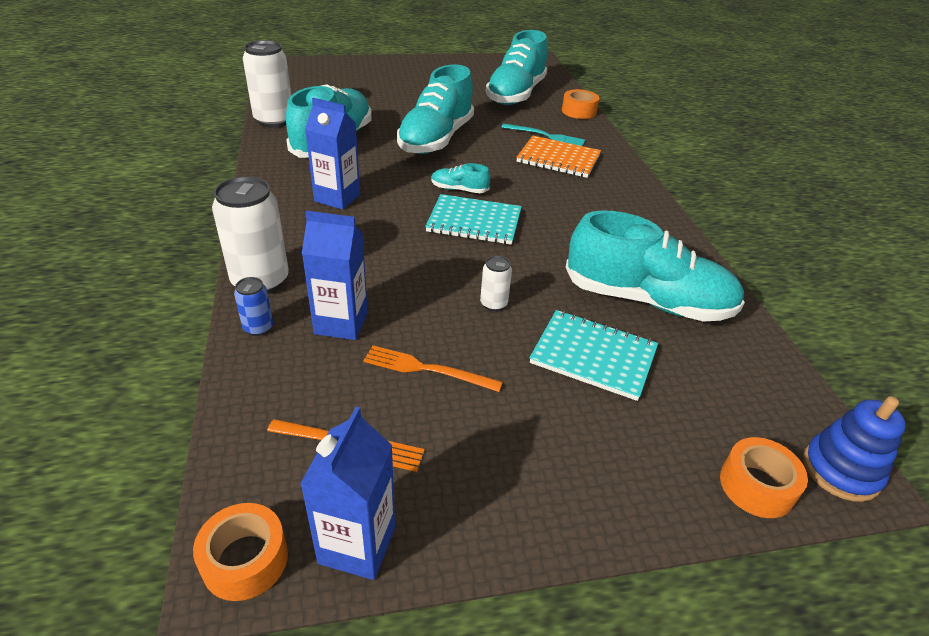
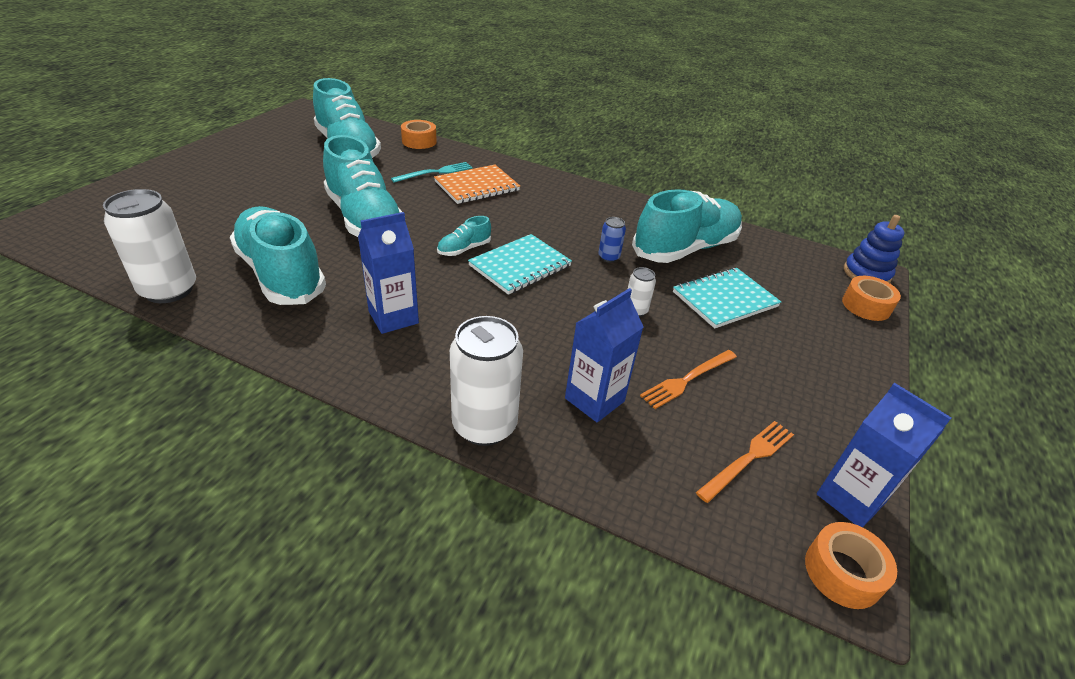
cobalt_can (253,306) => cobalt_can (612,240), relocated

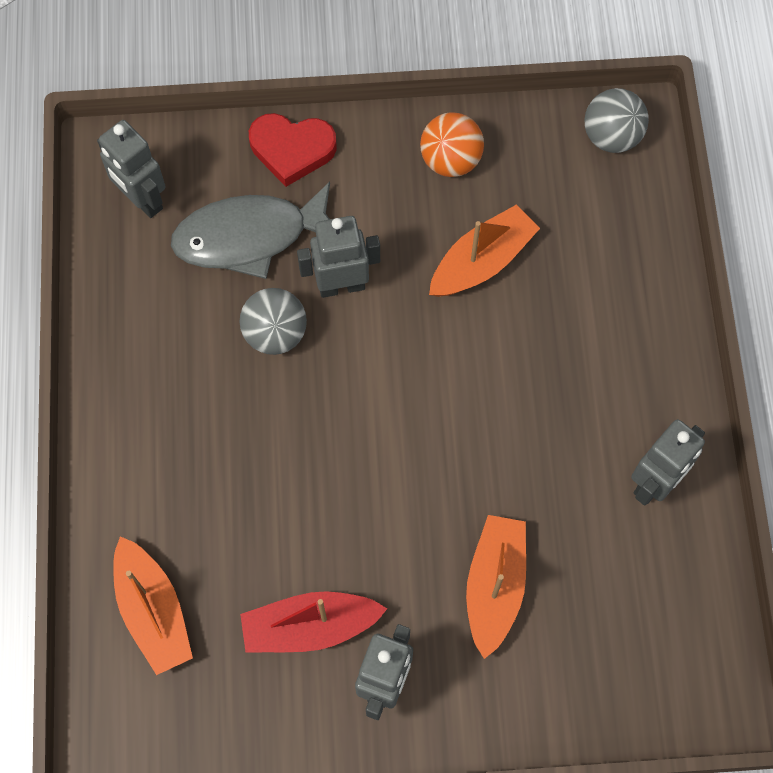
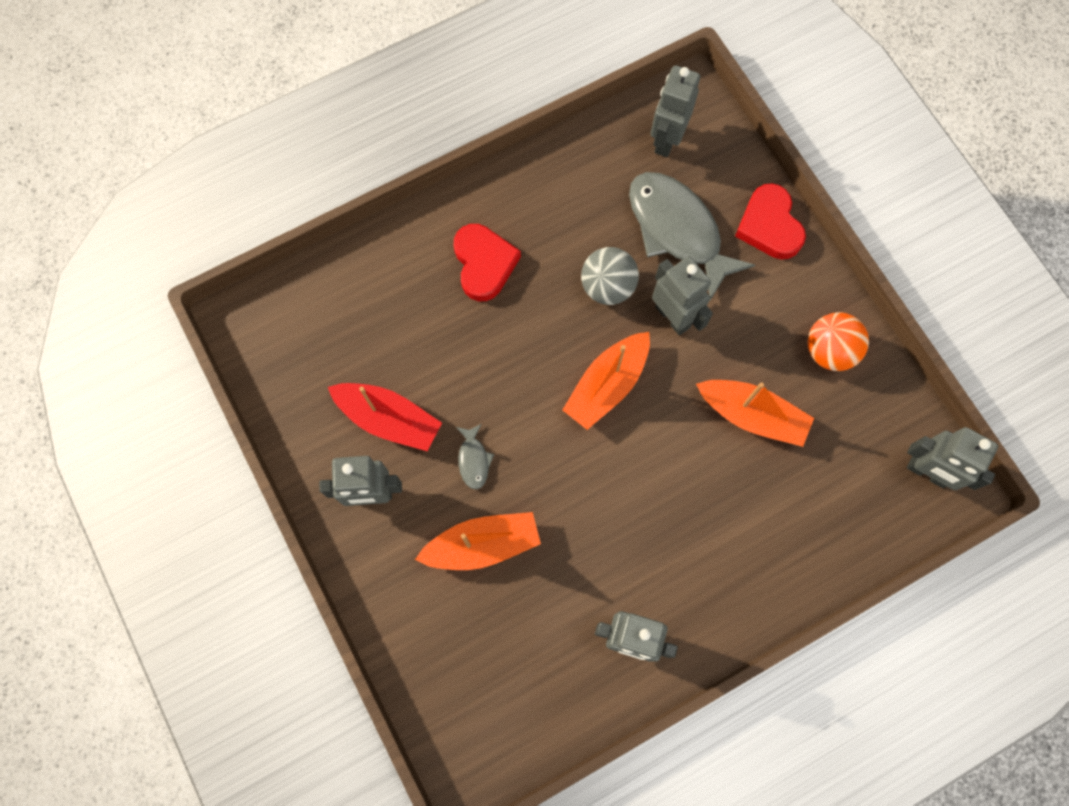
ash-grey_ball (617,120) => ash-grey_robot (952,458)
orange-coloured_sailboat (153,605) => orange-coloured_sailboat (606,381), relocated
crimson_sailboat (313,622) => crimson_sailboat (385,417), 150 degrees clockwise
nothing => crimson_heart_shape (487,262)
nothing => ash-grey_fish_figure (475,457)

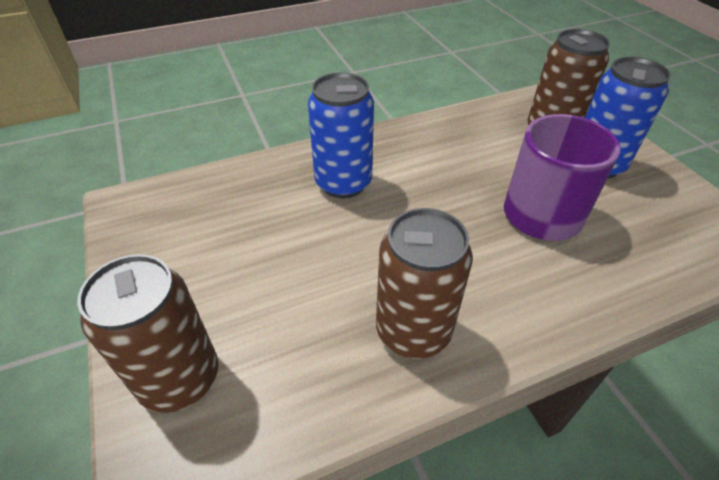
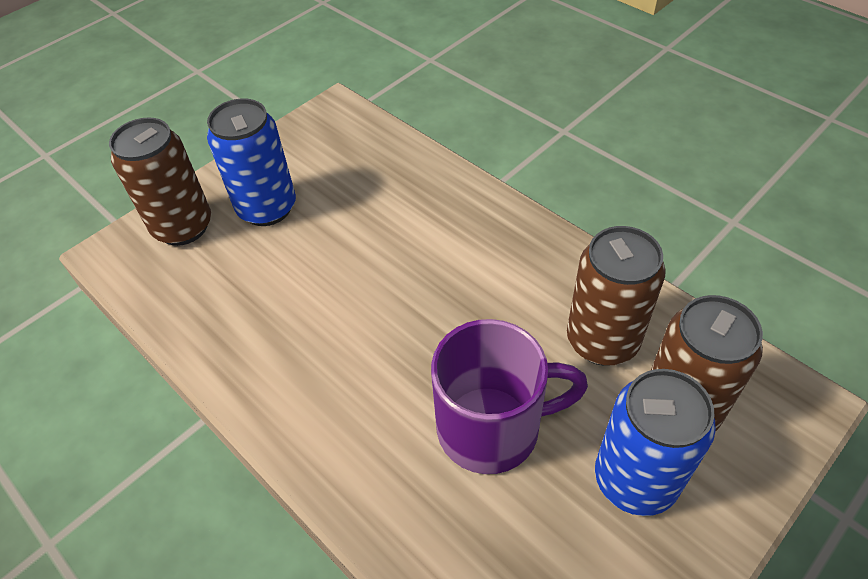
cobalt_can (341,135) => cobalt_can (251,162), relocated
brown_can (424,283) => brown_can (616,296), relocated

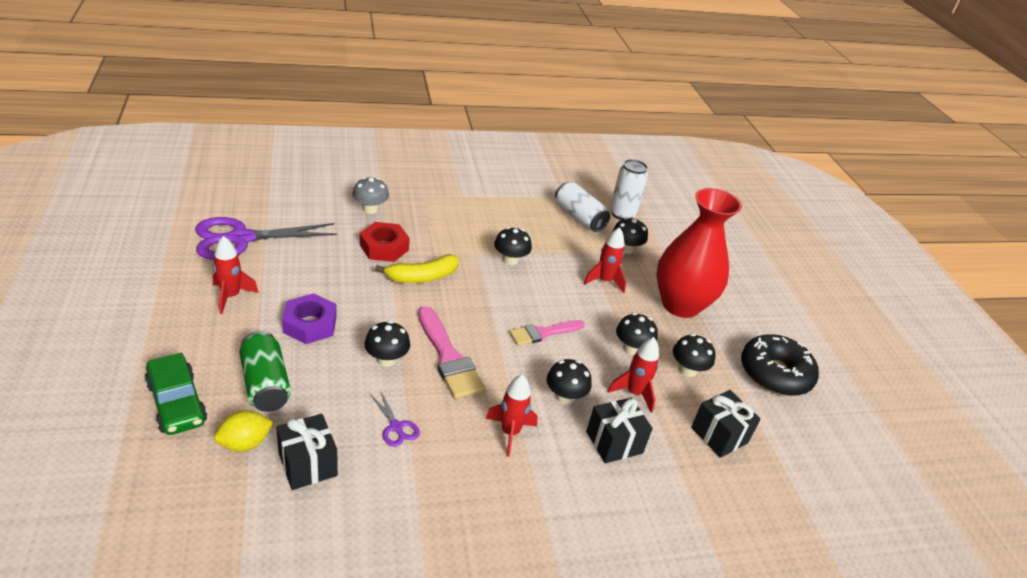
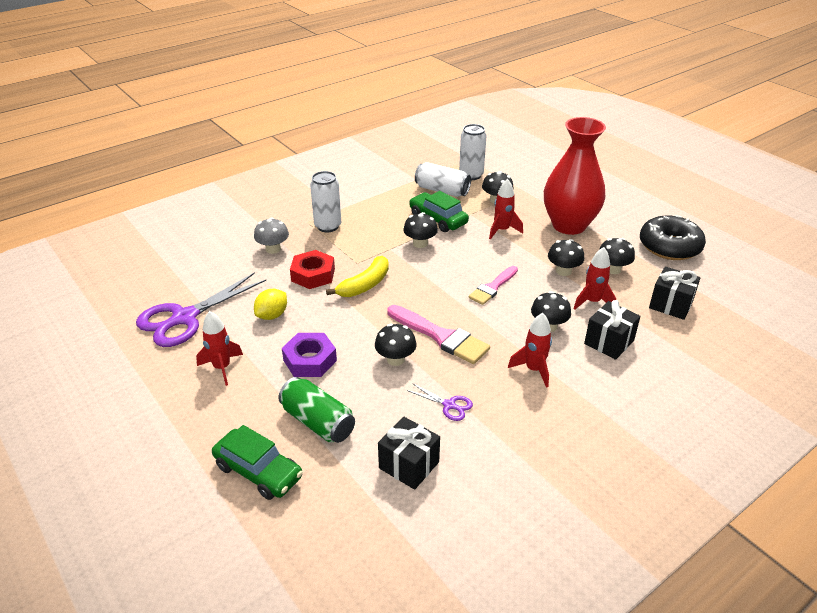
bright_yellow_citrus_fruit (244,431) => bright_yellow_citrus_fruit (270,304), relocated
nothing => pure_white_can (325,201)
nothing => leaf-green_toy_car (439,211)

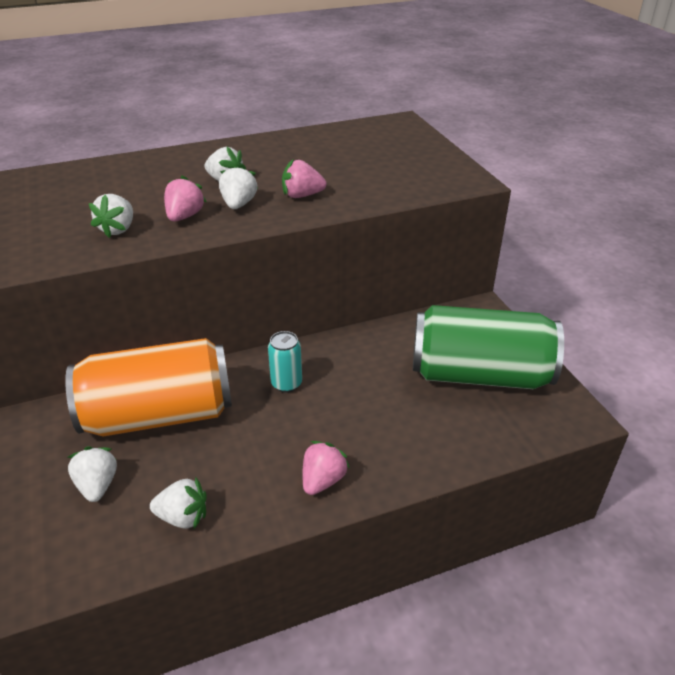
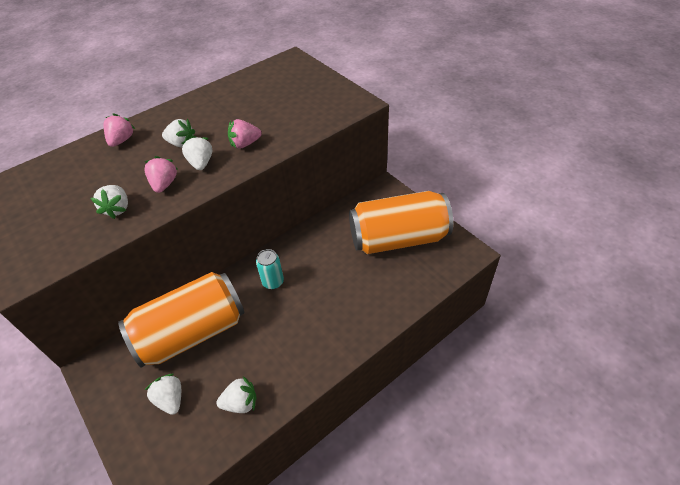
leaf-green_can (488,347) => orange-coloured_can (401,222)
pink_toy_strawberry (326,468) => pink_toy_strawberry (119,130), relocated

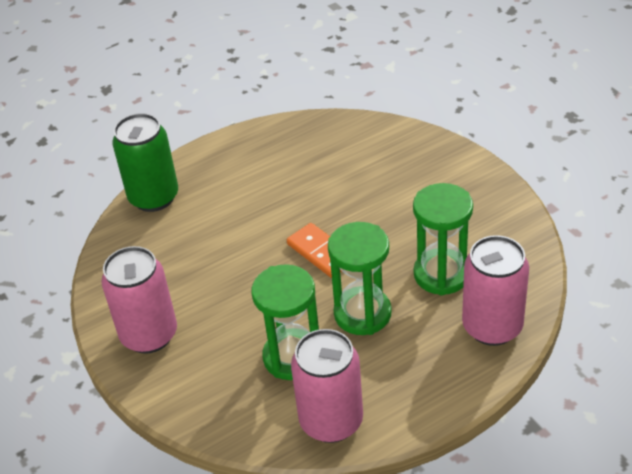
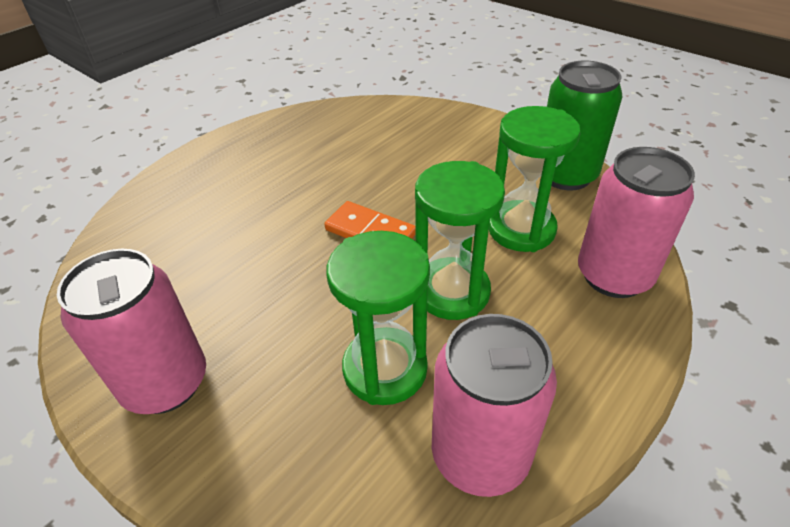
leaf-green_can (145,162) => leaf-green_can (584,125), relocated

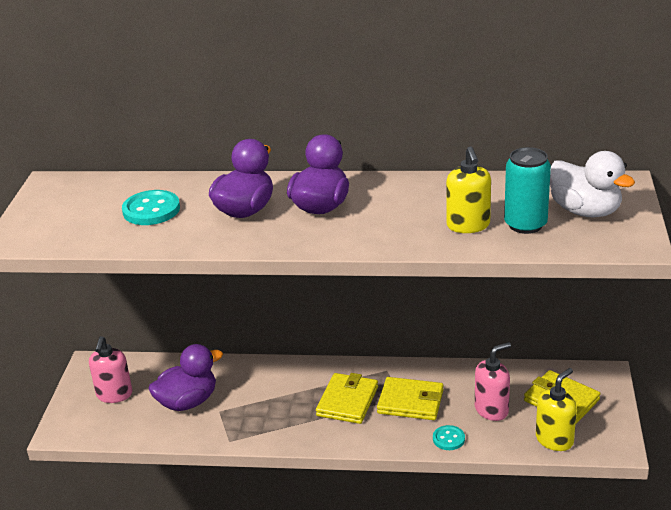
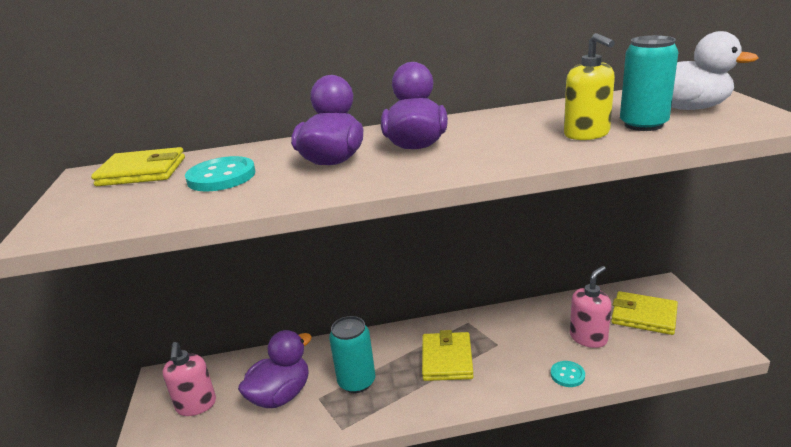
bright_yellow_soap_pump (556,409) => nothing
bright_yellow_card_wallet (410,398) => bright_yellow_card_wallet (138,166), relocated
nothing => turquoise_can (352,354)

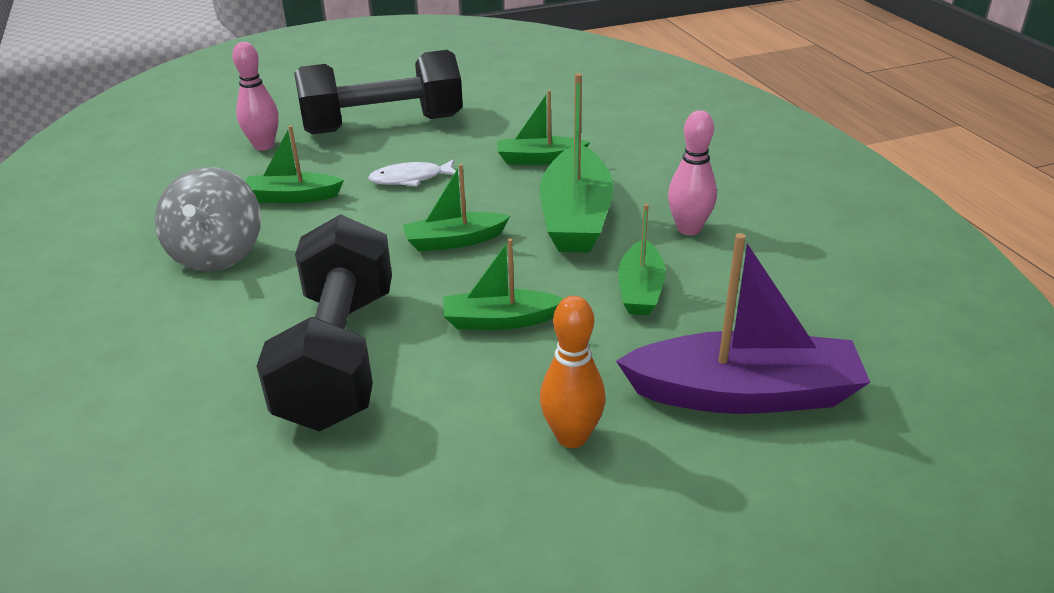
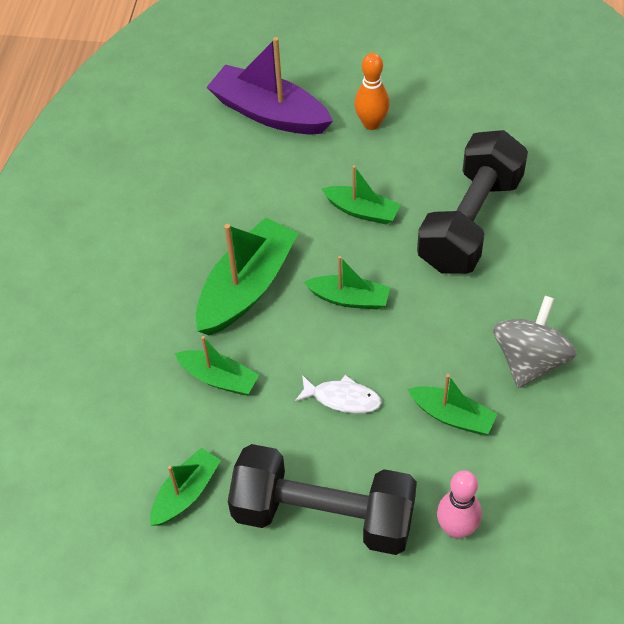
pink_tenpin (692,172) => nothing
leaf-green_sailboat (642,260) => leaf-green_sailboat (185,487), relocated

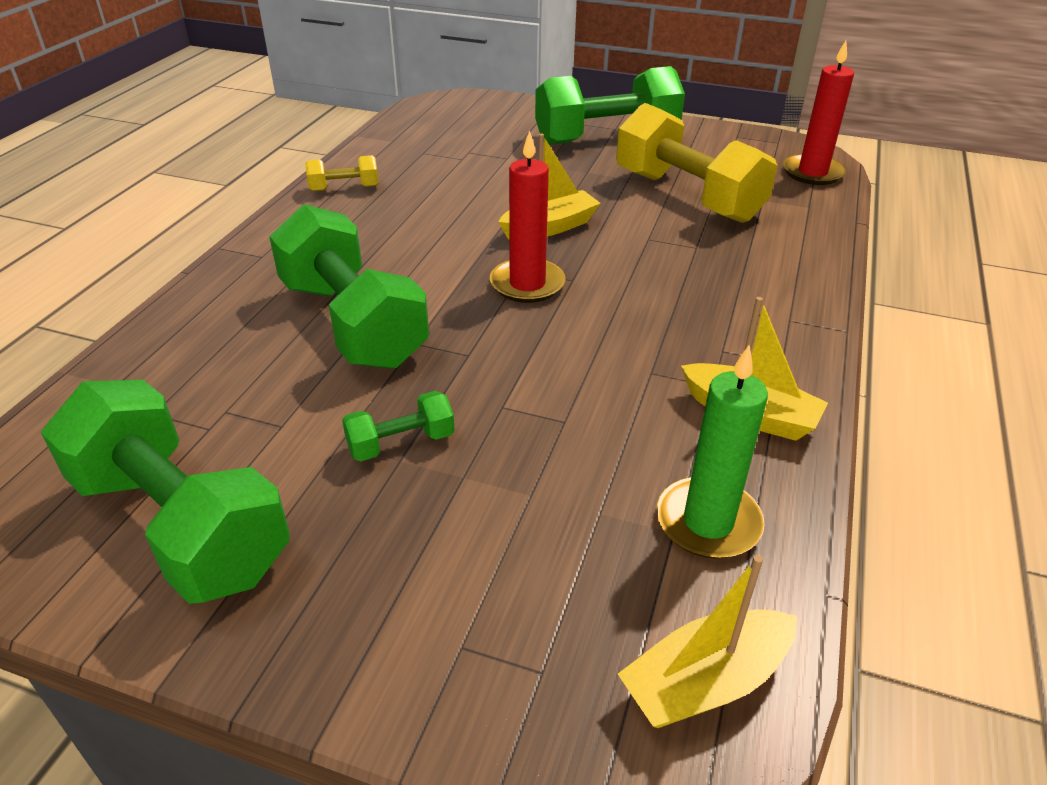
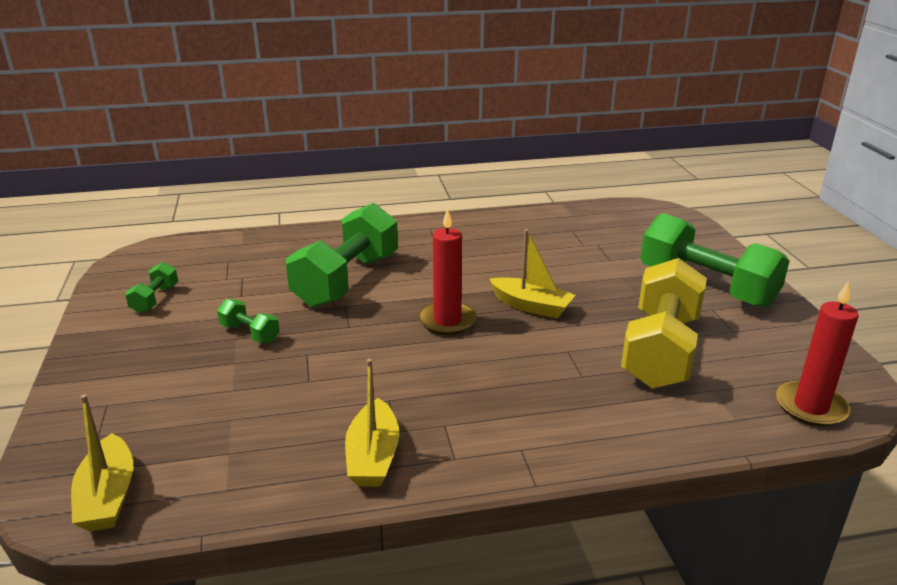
bright_yellow_free_weight (341,173) => nothing
leaf-green_wax_candle (712,452) => nothing
leaf-green_free_weight (165,492) => leaf-green_free_weight (151,287), x0.45
bright_yellow_sailboat (707,641) => bright_yellow_sailboat (102,463), 135 degrees counterclockwise

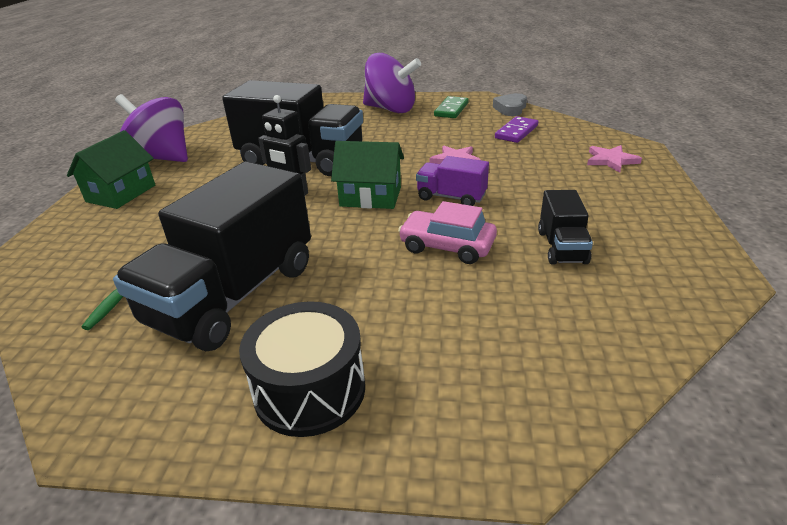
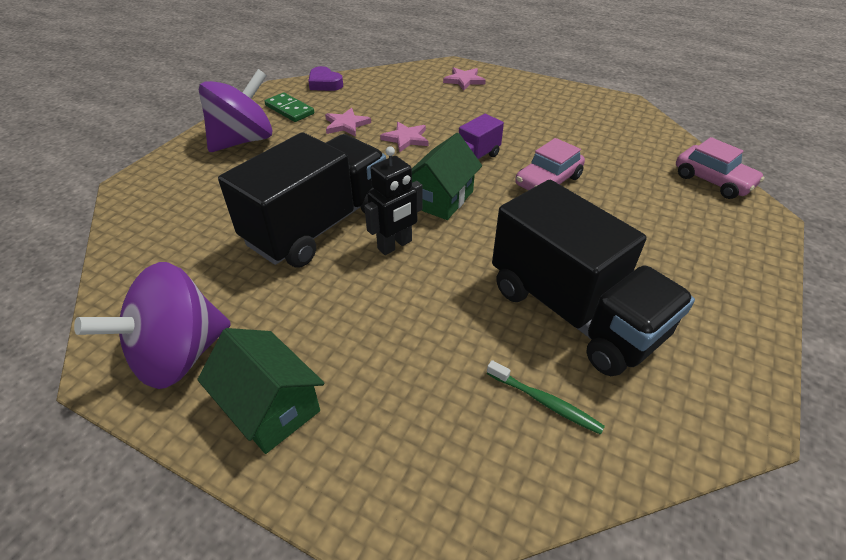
ash-grey_heart_shape (510,104) => royal_purple_heart_shape (325,78)
royal_purple_domino (516,129) => nothing
black_lorry (565,227) => nothing
black_toy_drum (302,369) => nothing
nothing => pink_star_shape (348,122)
nothing => pink_toy_car (720,168)

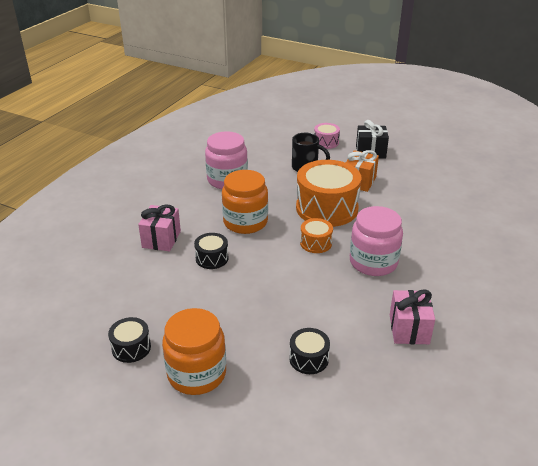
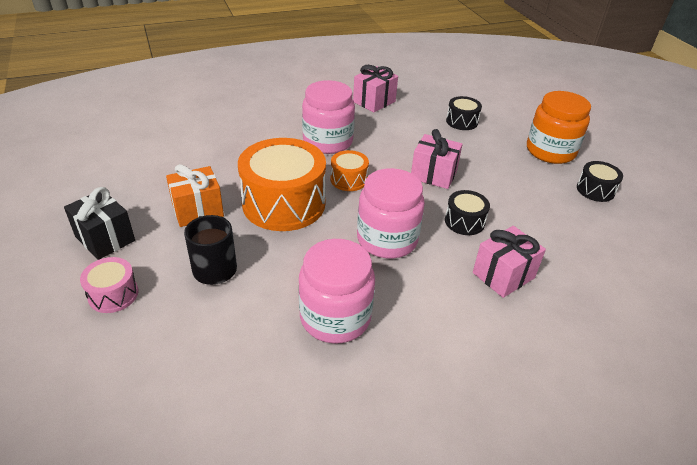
orange-coloured_preserve_jar (245,202) => pink_preserve_jar (391,213)
nothing => pink_wrapped_gift (437,159)

